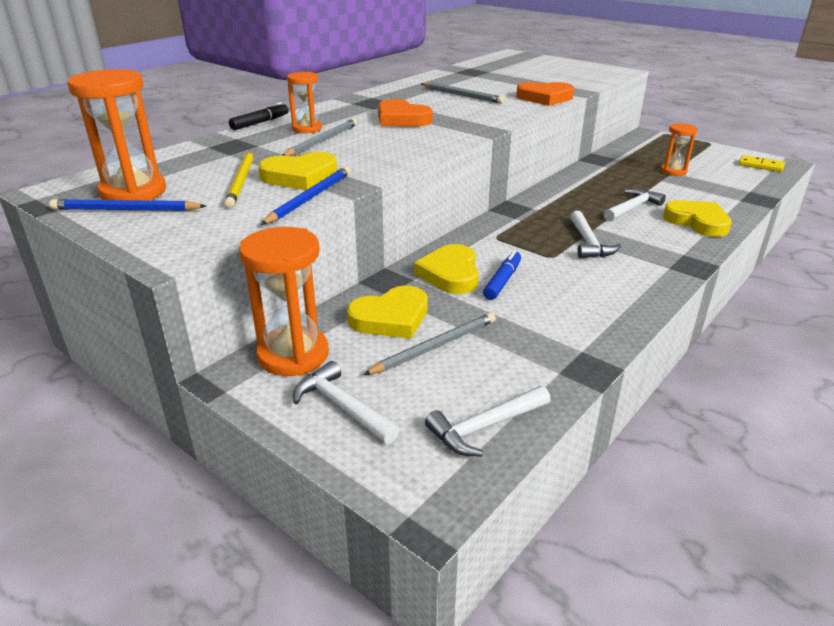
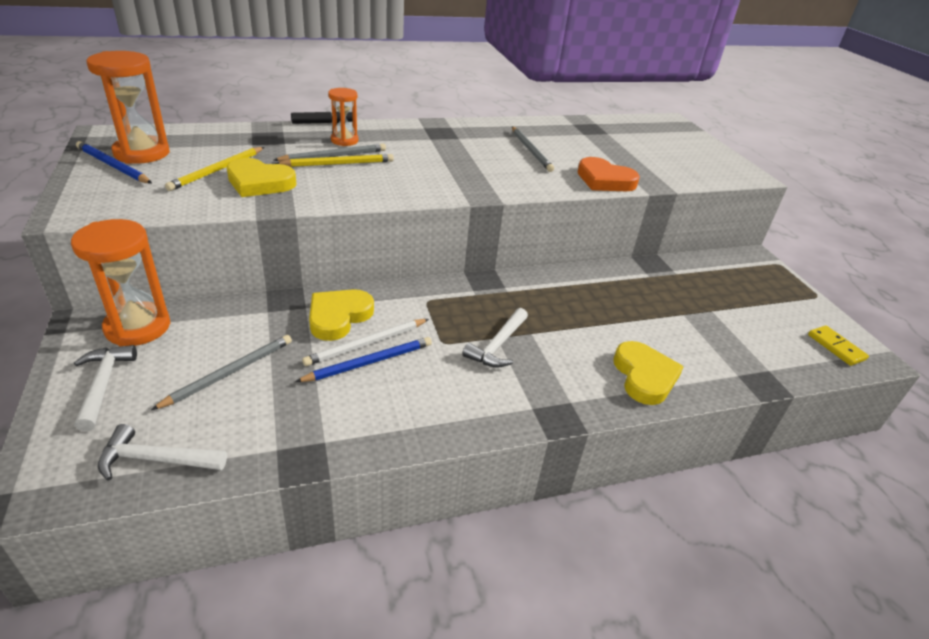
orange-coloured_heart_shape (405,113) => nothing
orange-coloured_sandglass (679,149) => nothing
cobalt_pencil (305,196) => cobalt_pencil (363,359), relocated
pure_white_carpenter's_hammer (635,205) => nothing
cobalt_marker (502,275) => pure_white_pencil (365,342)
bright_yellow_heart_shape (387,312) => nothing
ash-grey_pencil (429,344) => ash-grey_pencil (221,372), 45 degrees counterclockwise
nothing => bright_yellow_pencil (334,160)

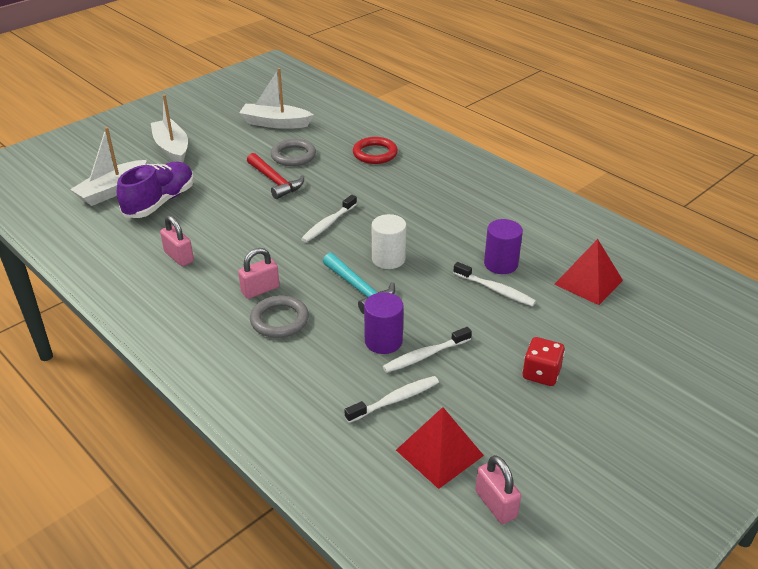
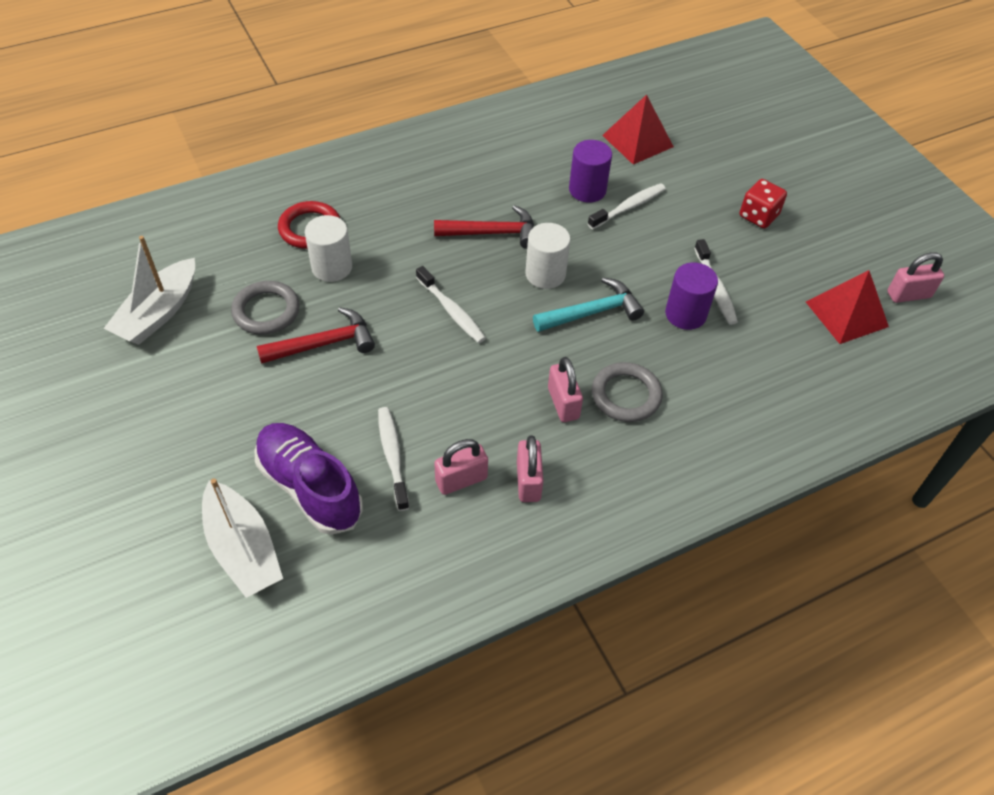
pure_white_sailboat (169,128) => nothing
pure_white_toothbrush (392,399) => pure_white_toothbrush (393,459), relocated
nothing => crimson_carpenter's_hammer (484,227)
nothing => pure_white_solid_cylinder (328,248)
nothing => pink_lock (530,468)

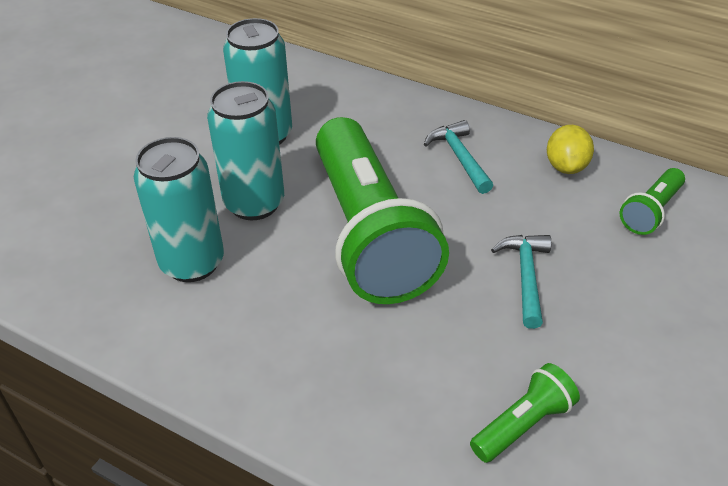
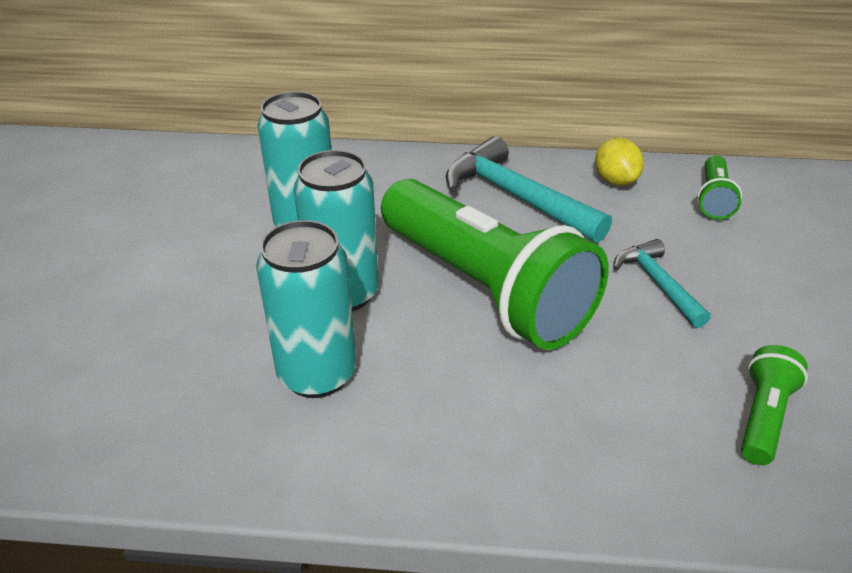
turquoise_carpenter's_hammer (458,157) => turquoise_carpenter's_hammer (529,189), x1.73

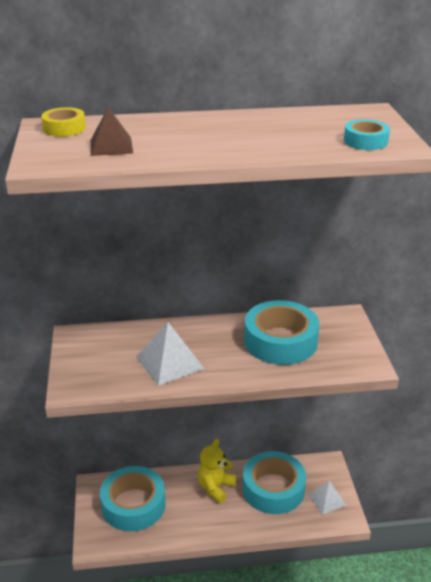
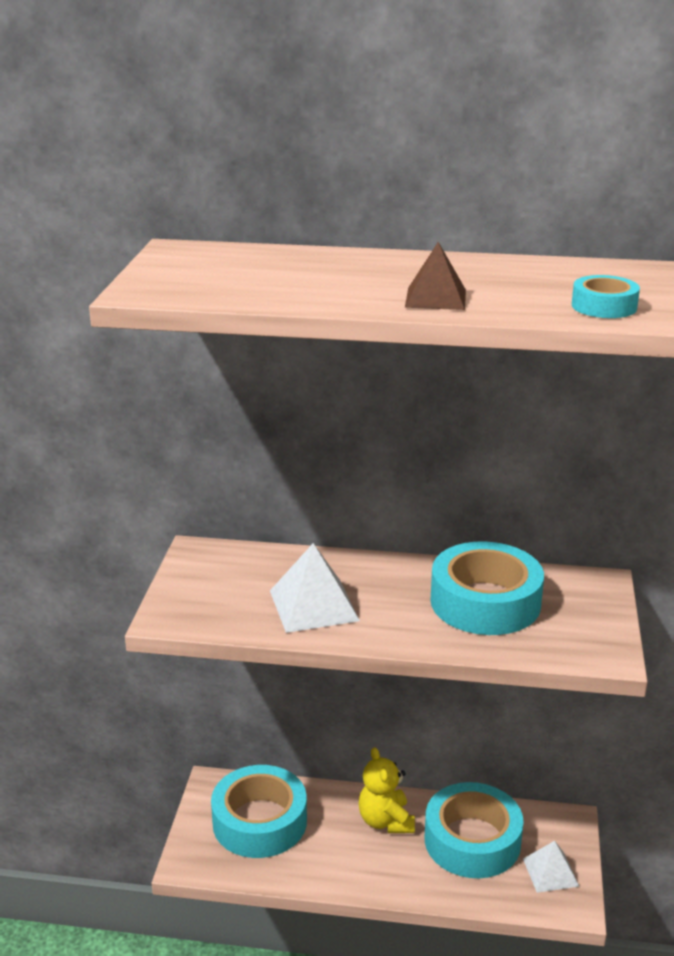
bright_yellow_tape (63,122) => nothing
brown_pyramid (112,131) => brown_pyramid (435,276), relocated
bright_yellow_stuffed_bear (217,471) => bright_yellow_stuffed_bear (386,790), 60 degrees counterclockwise

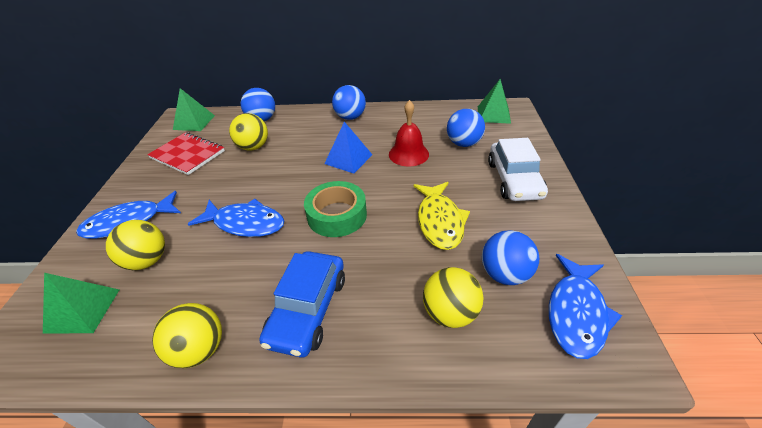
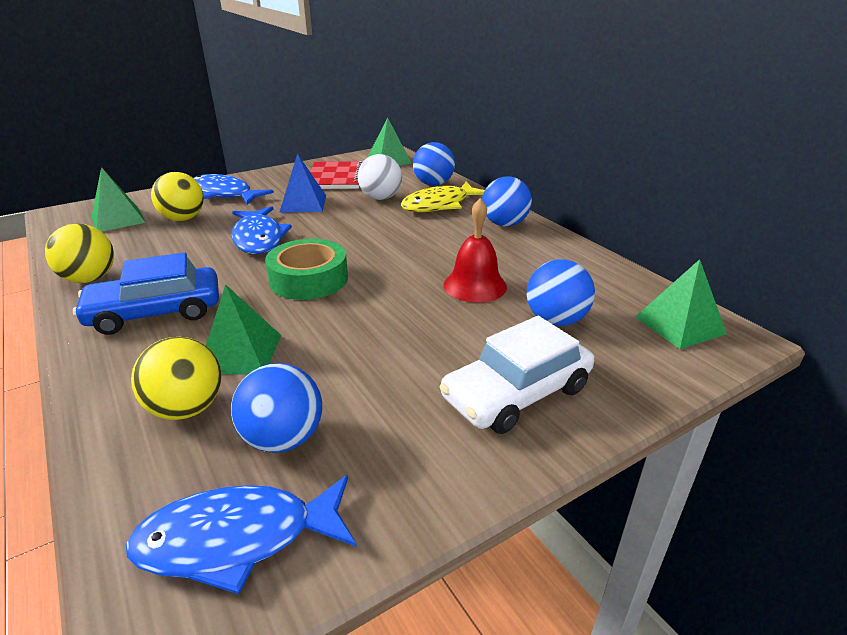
bright_yellow_ball (248,132) => pure_white_ball (380,177)
cobalt_pyramid (348,148) => cobalt_pyramid (302,183), relocated
bright_yellow_fish_figure (441,216) => bright_yellow_fish_figure (443,197), relocated
nothing => leaf-green_pyramid (243,329)

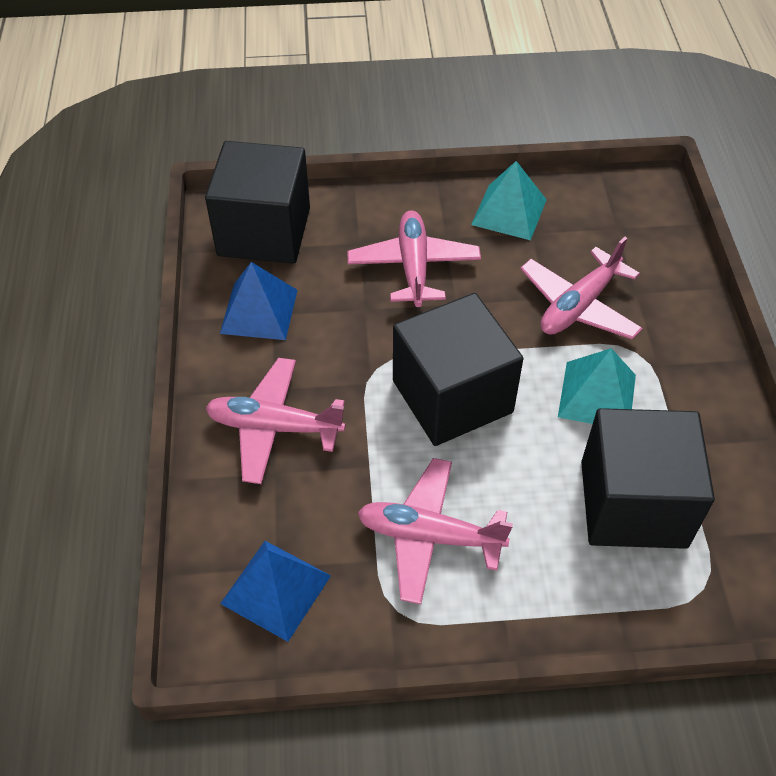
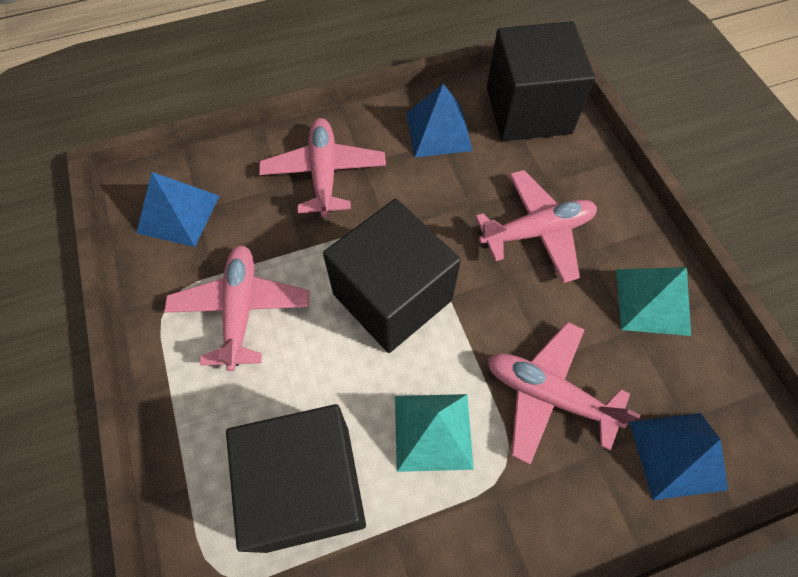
nothing => cobalt_pyramid (678,456)

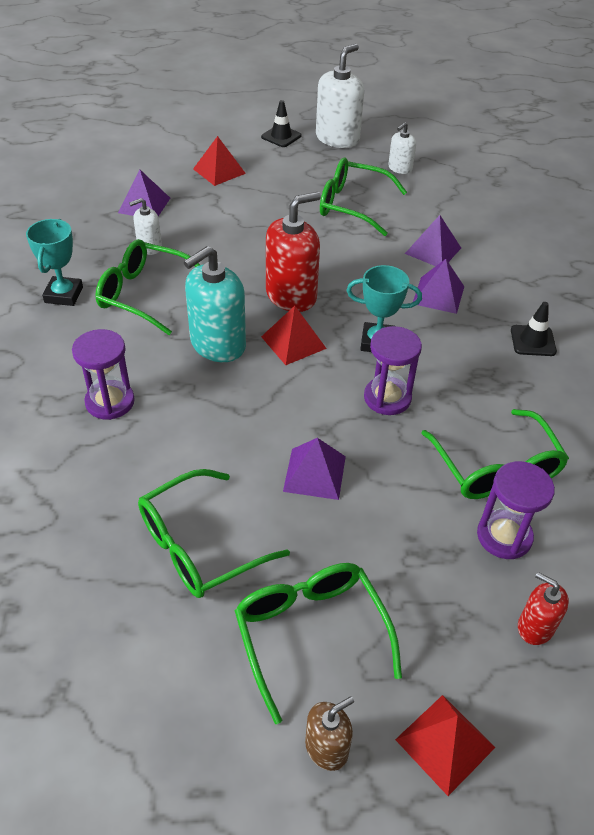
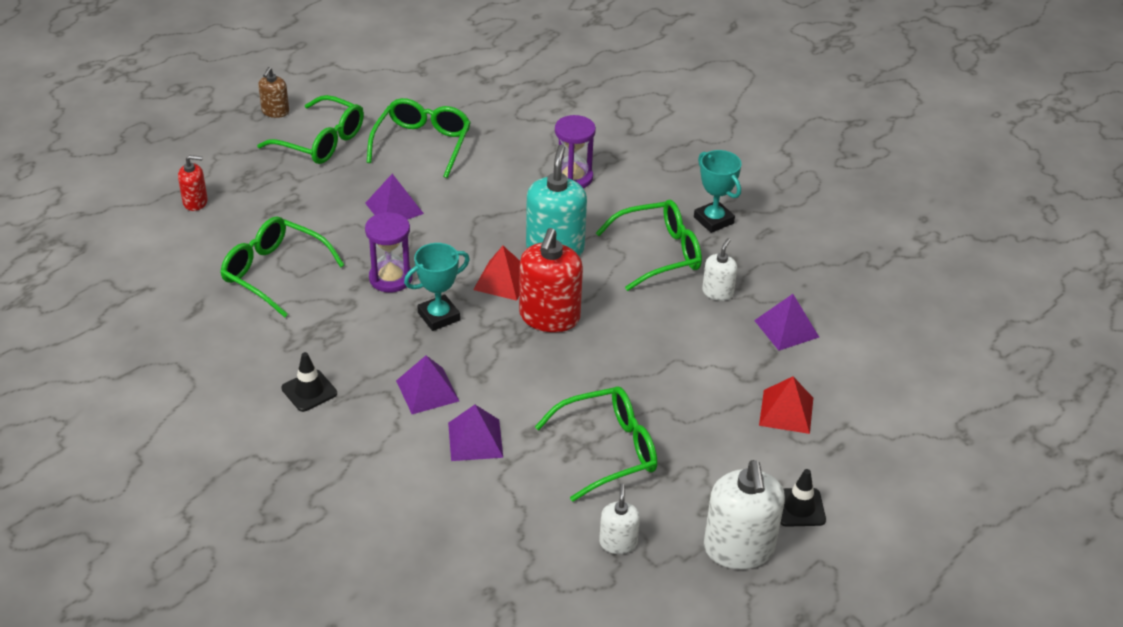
royal_purple_sandglass (516,510) => nothing
crimson_pyramid (445,745) => nothing

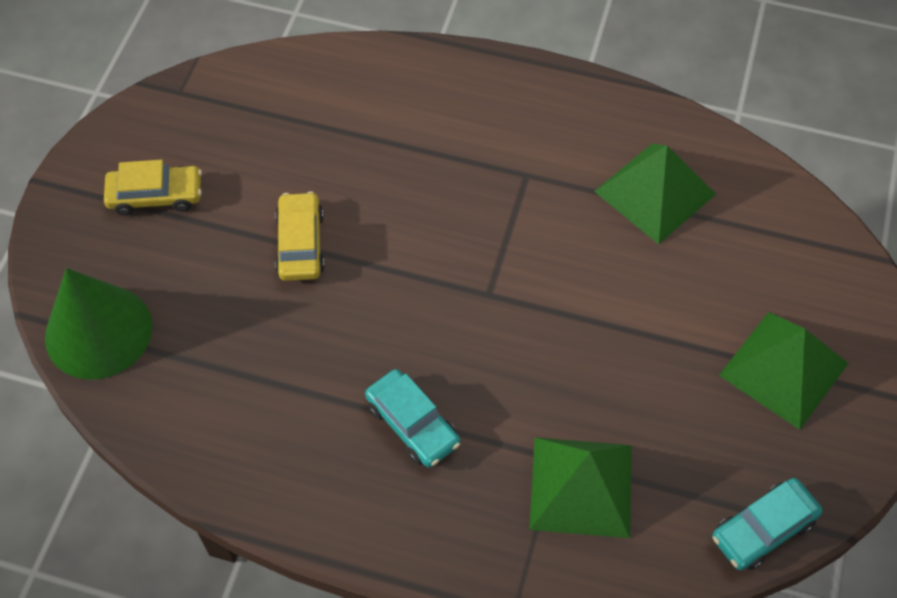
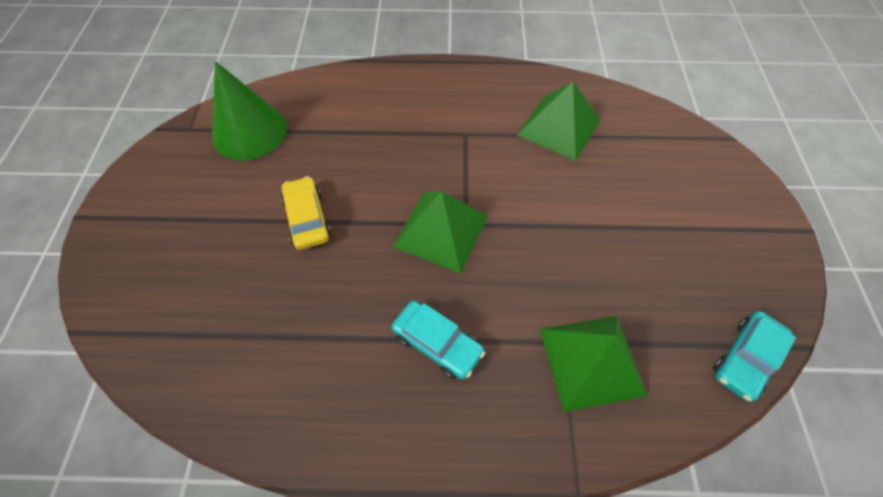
bright_yellow_toy_car (153,188) => nothing
leaf-green_cone_shape (99,323) => leaf-green_cone_shape (249,110), relocated
leaf-green_pyramid (784,371) => leaf-green_pyramid (440,232), relocated

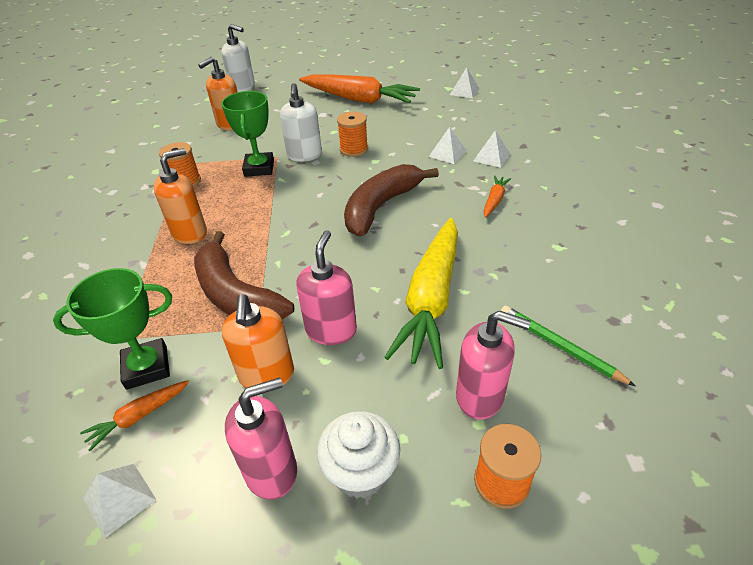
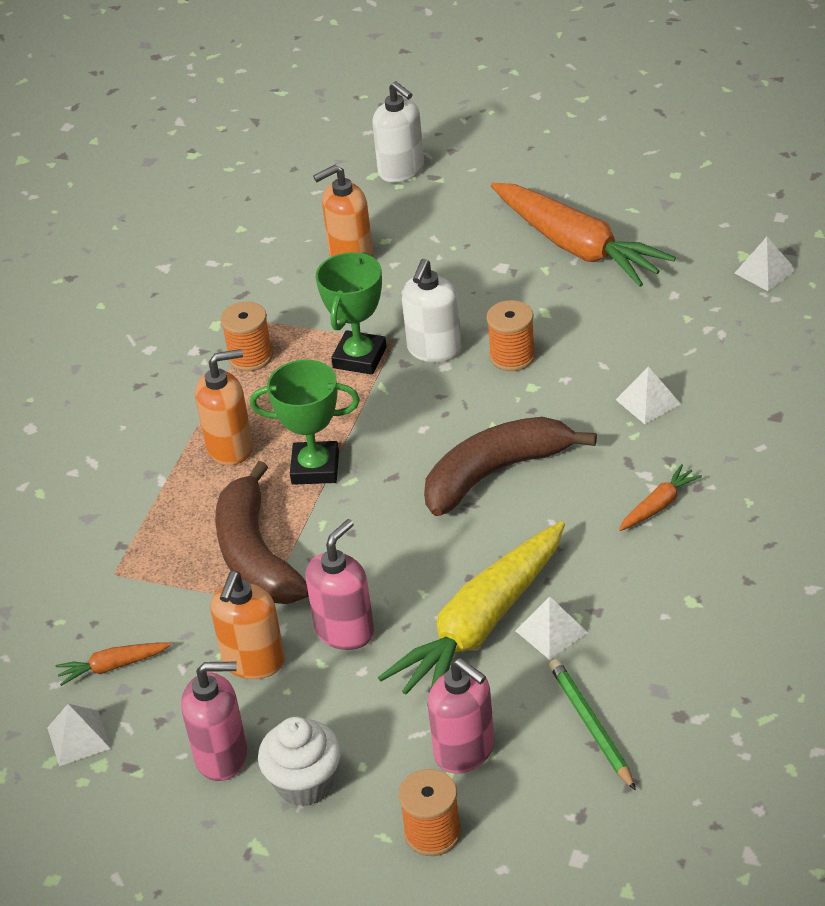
pure_white_pyramid (491,149) => pure_white_pyramid (551,628), relocated
leaf-green_award_cup (112,329) => leaf-green_award_cup (305,422), relocated

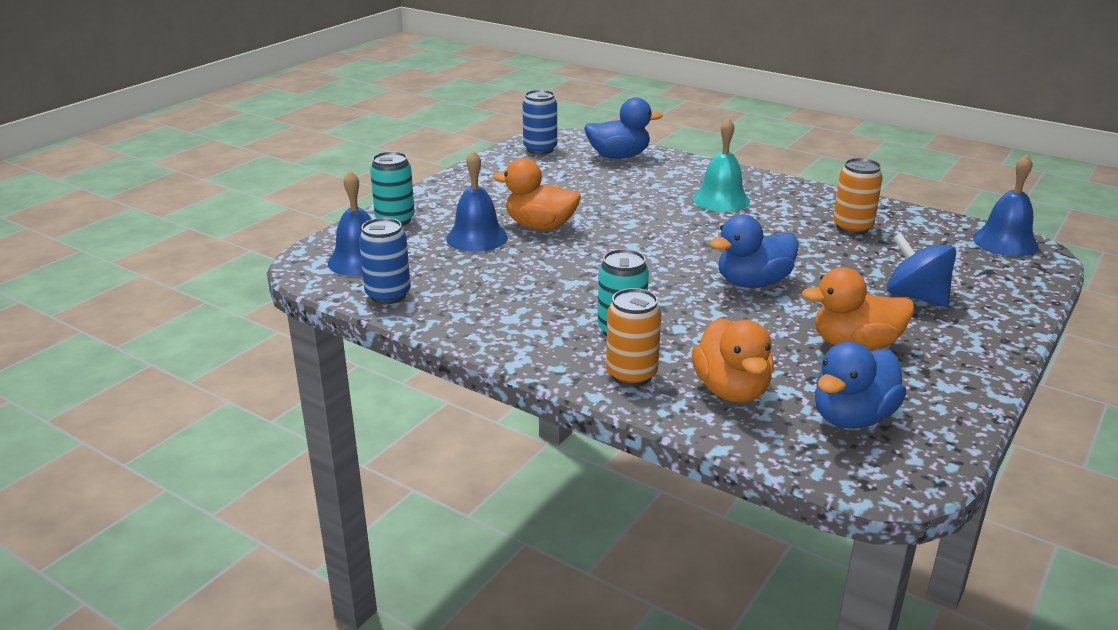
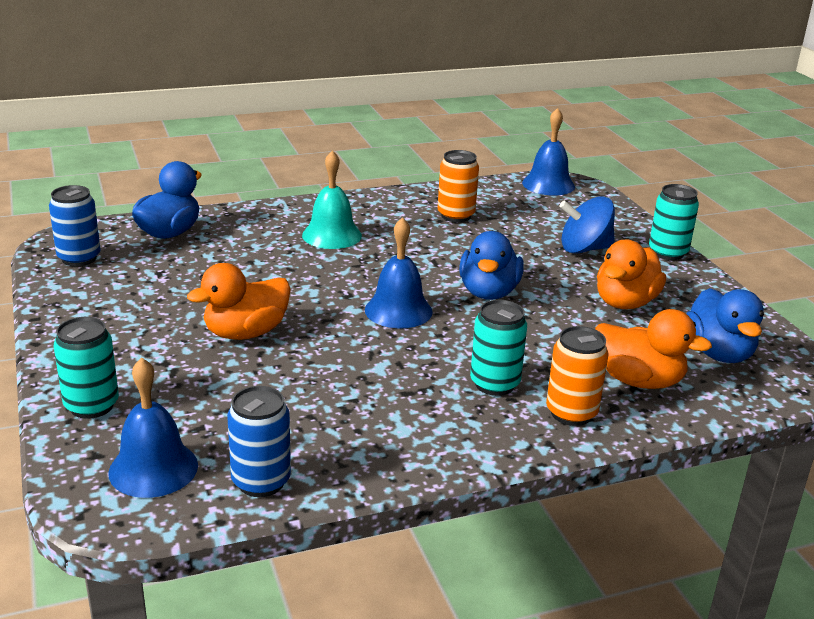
cobalt_bell (477,201) => cobalt_bell (399,272), relocated
nothing => turquoise_can (674,222)

